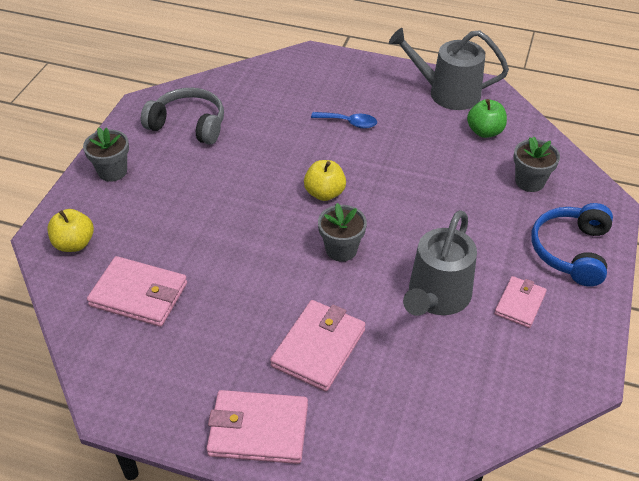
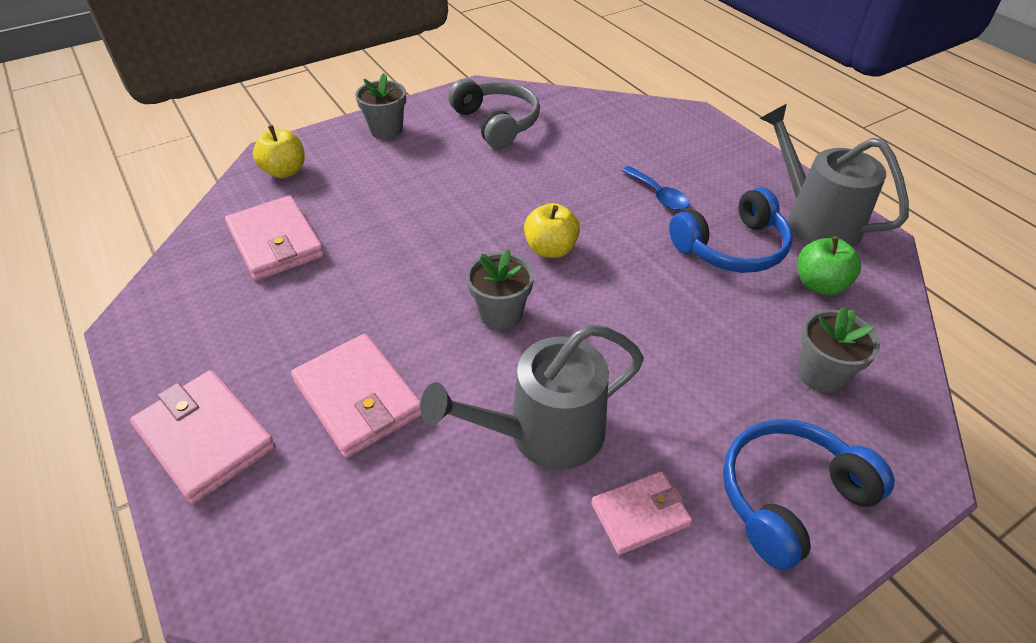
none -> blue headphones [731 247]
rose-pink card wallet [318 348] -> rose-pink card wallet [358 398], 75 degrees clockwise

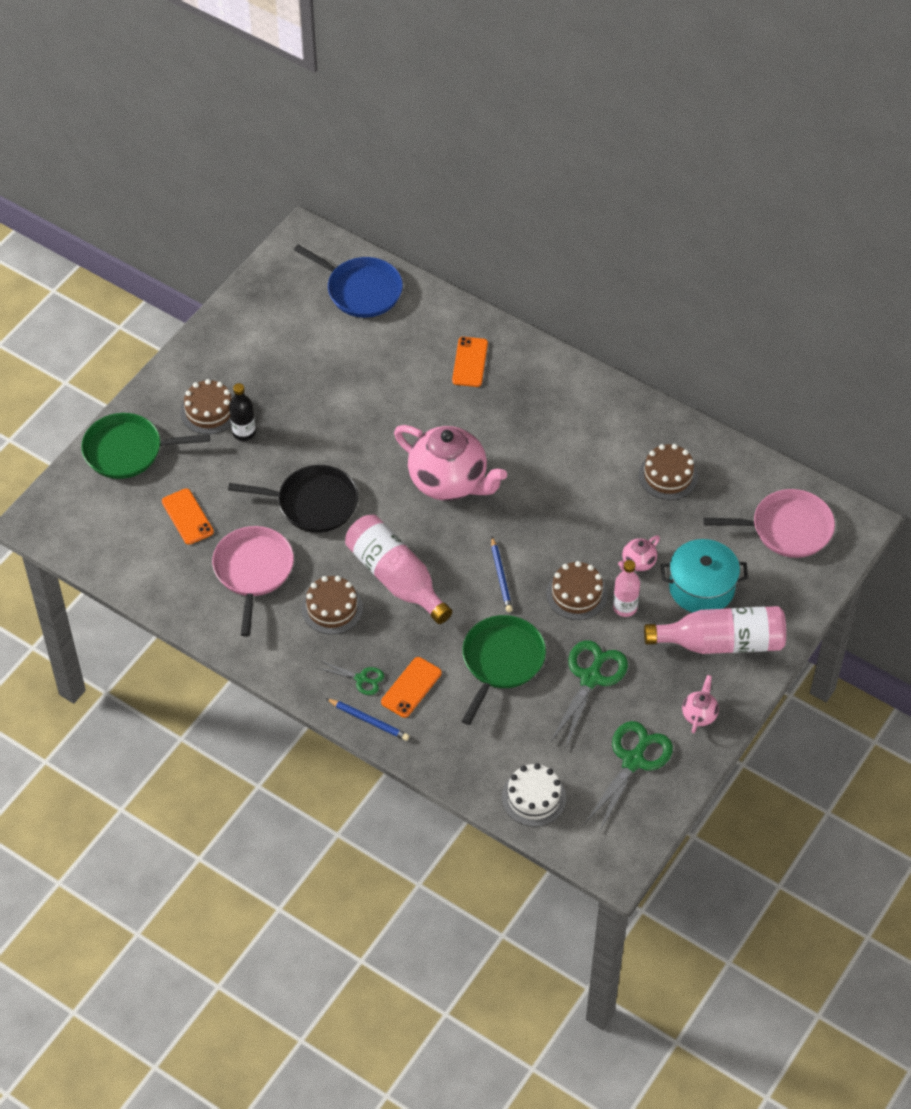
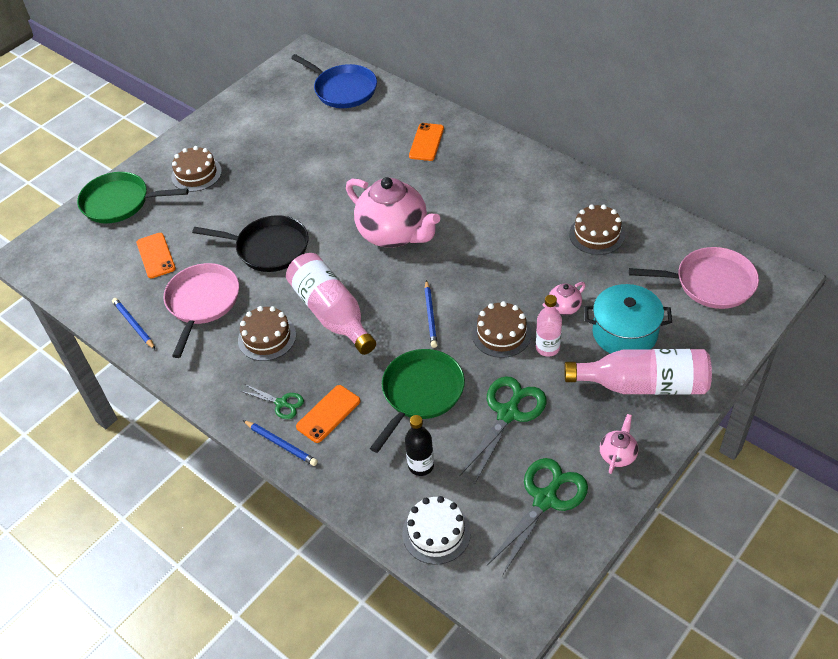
none -> blue pencil [133 324]
jet-black flask [244 432] -> jet-black flask [421 465], shifted

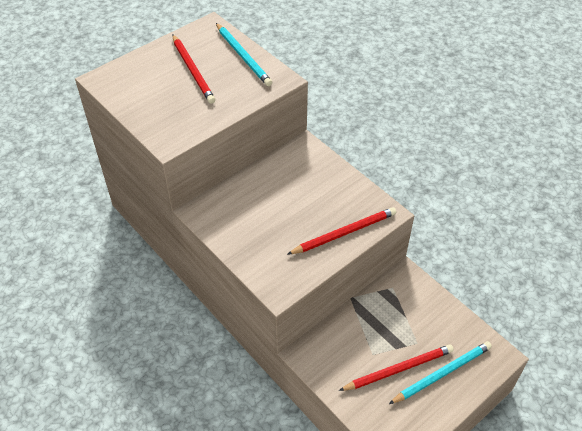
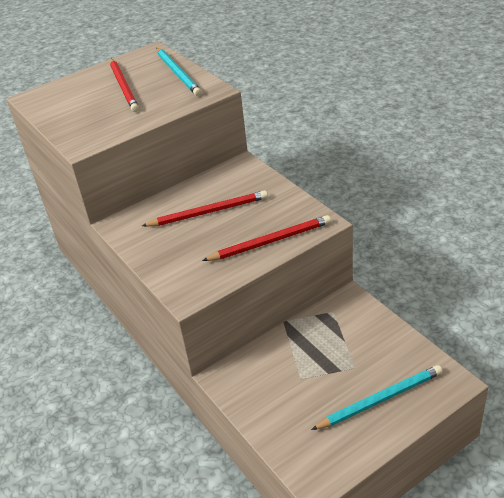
red pencil [398 369] -> red pencil [208 212], shifted

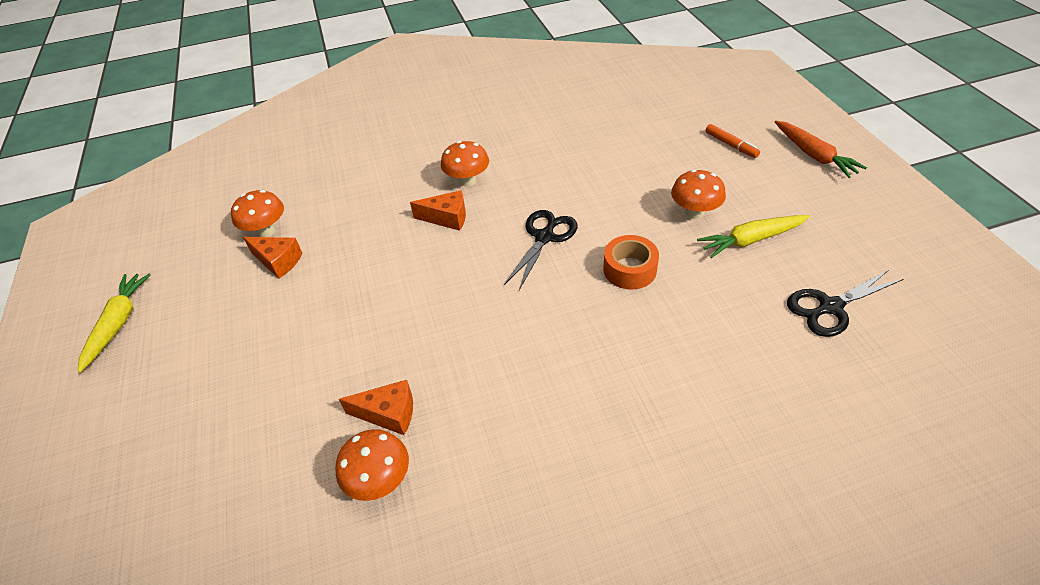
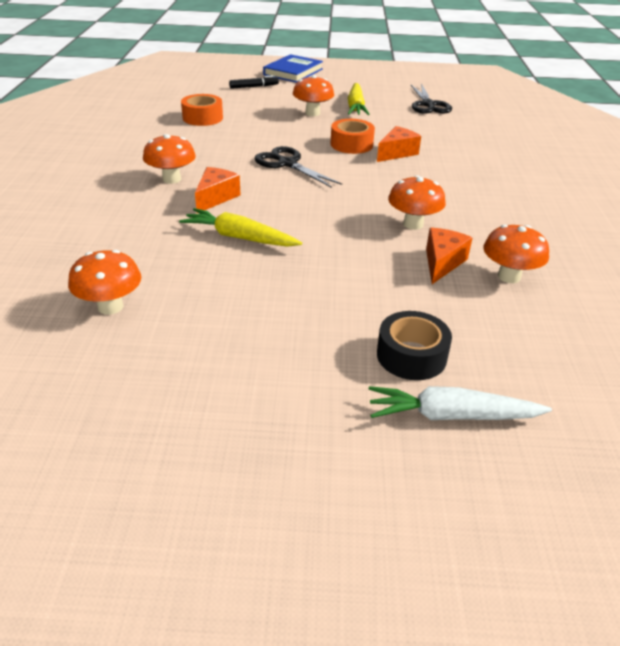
none -> bright orange sticky tape [202 118]
none -> pure white toy carrot [451 415]
none -> jet-black sticky tape [411 356]
none -> bright orange fungus [413 224]
yellow toy carrot [118 324] -> yellow toy carrot [239 237], shifted
bright orange cheese [278 261] -> bright orange cheese [397 153], shifted
bright orange toy carrot [814 155] -> blue book [293 72]
bright orange felt pen [731 145] -> jet-black felt pen [254 87]

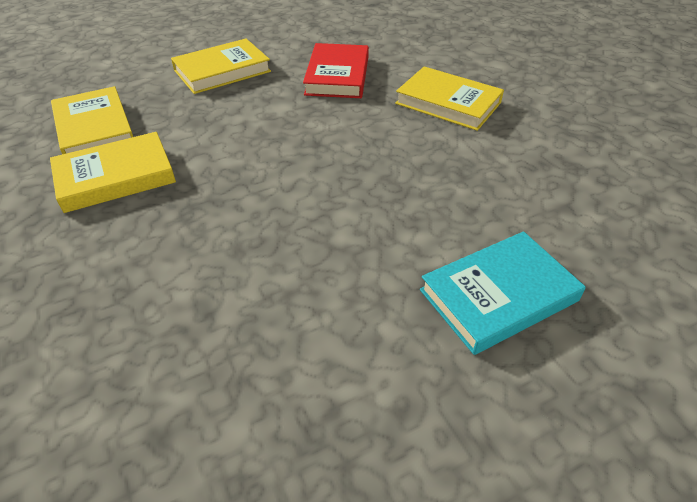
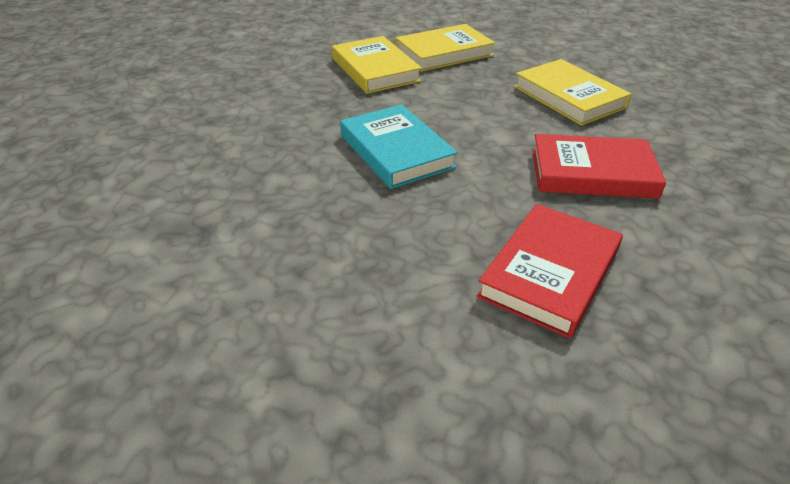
teal book [498 295] -> teal book [396 151], shifted
yellow book [448 103] -> red book [550 273]

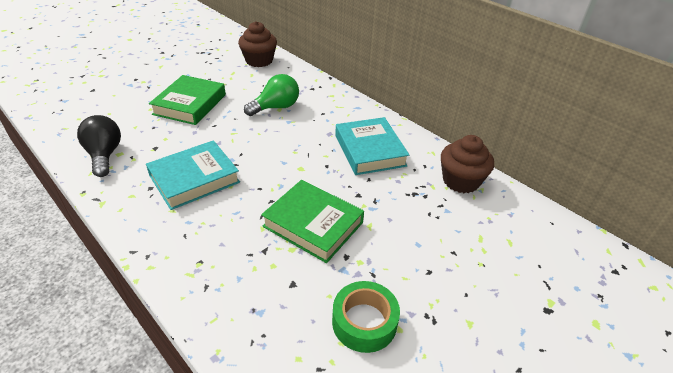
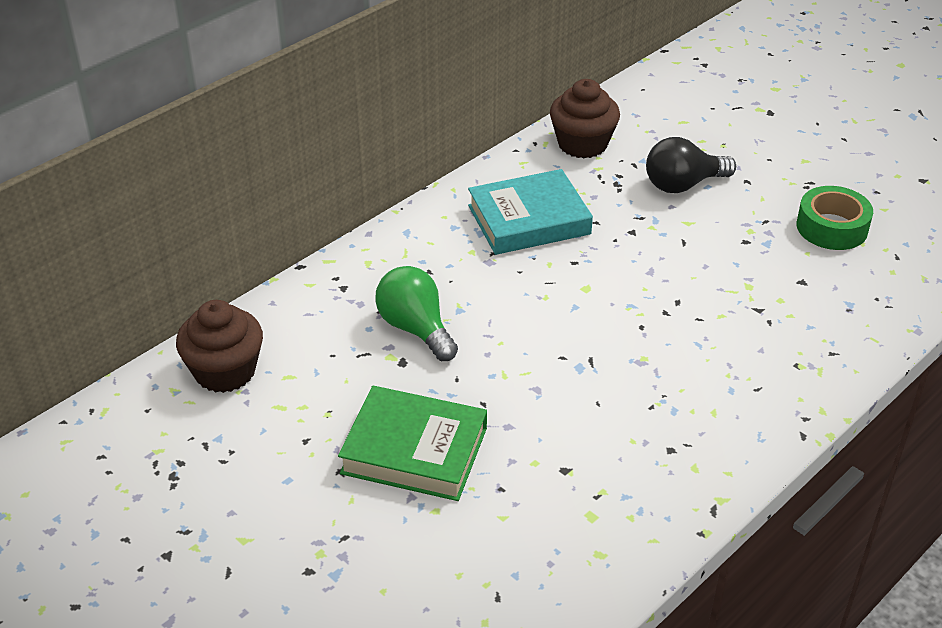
teal book [194 179] -> none
green book [313 224] -> none
jet-black light bulb [104 155] -> jet-black light bulb [682 185], shifted

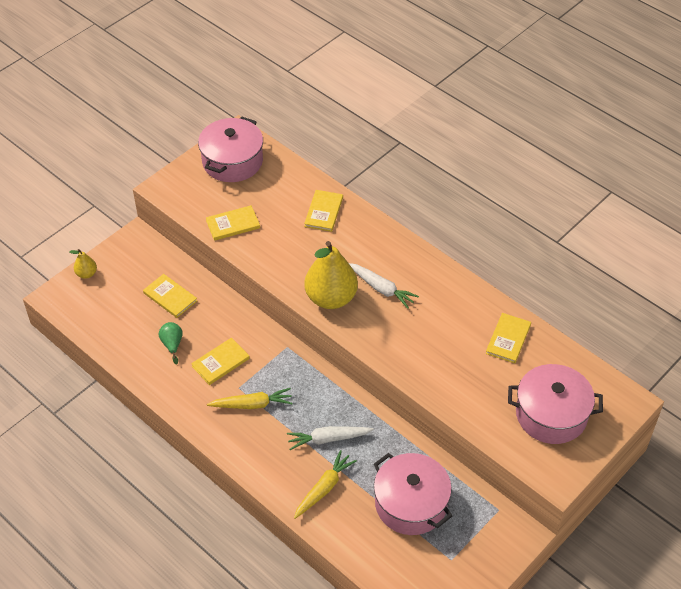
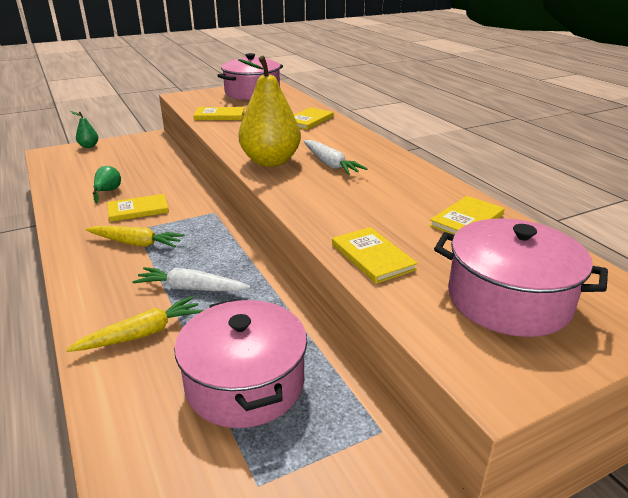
yellow book [170 297] -> yellow book [372 257], shifted
yellow toy pear [86 274] -> green toy pear [89 146]

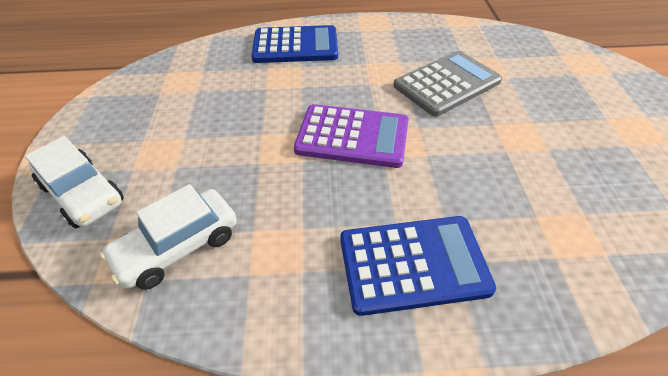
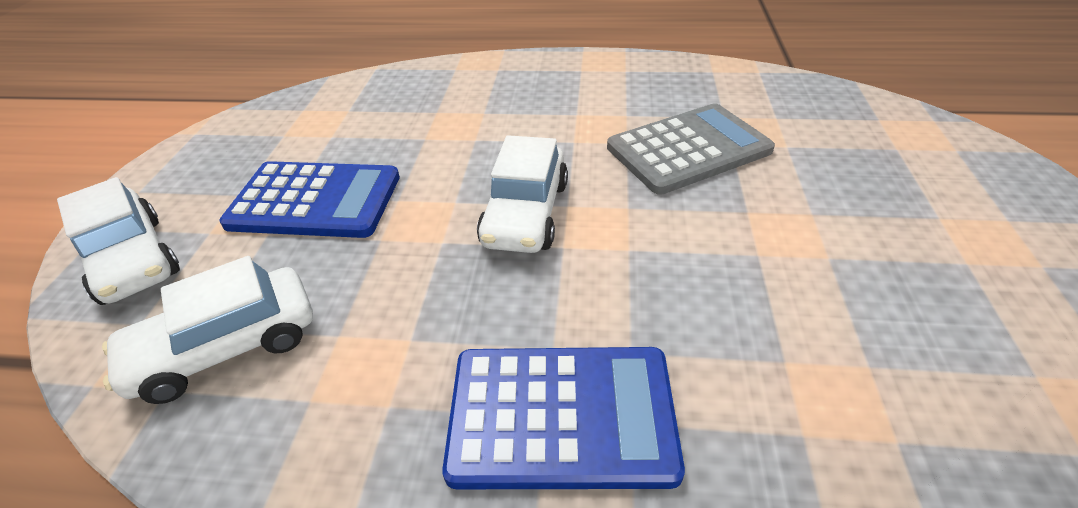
blue pocket calculator [295 46] -> blue pocket calculator [315 201], shifted
royal purple pocket calculator [352 136] -> pure white toy car [525 213]

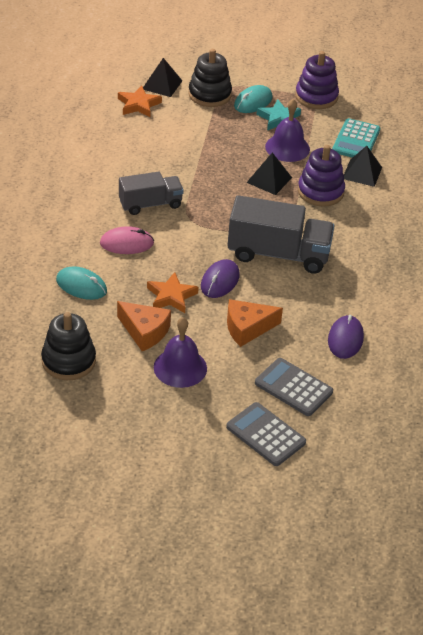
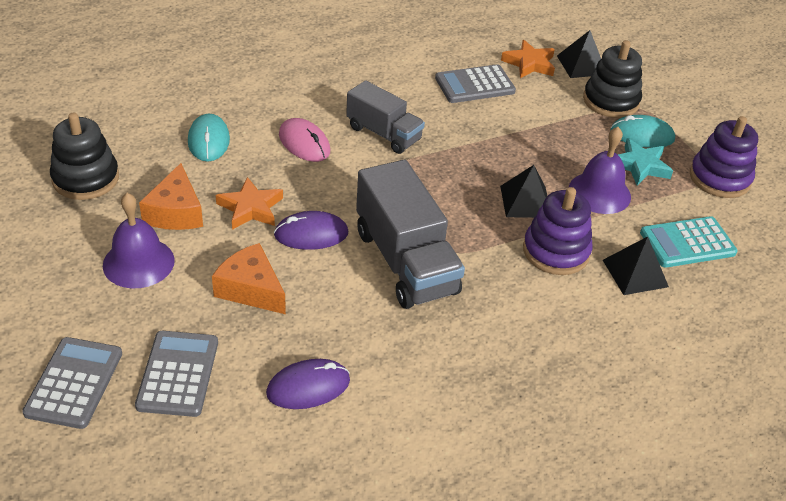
none -> ash-grey pocket calculator [475 85]

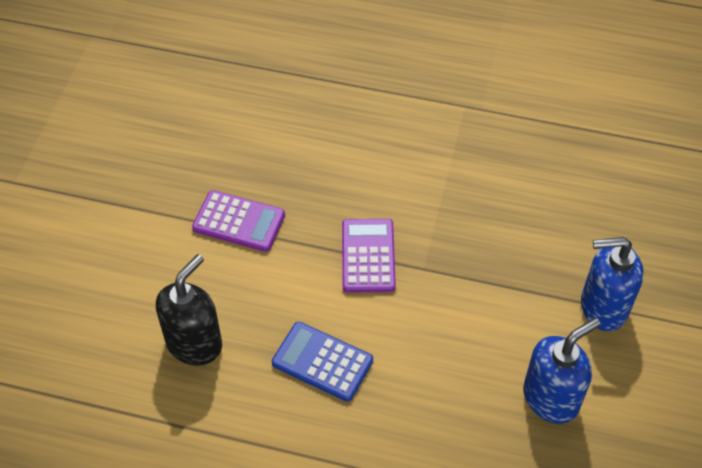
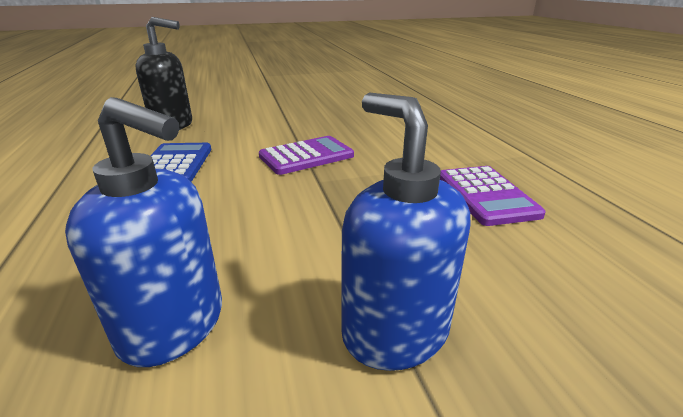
royal purple pocket calculator [239 222] -> royal purple pocket calculator [485 195], shifted

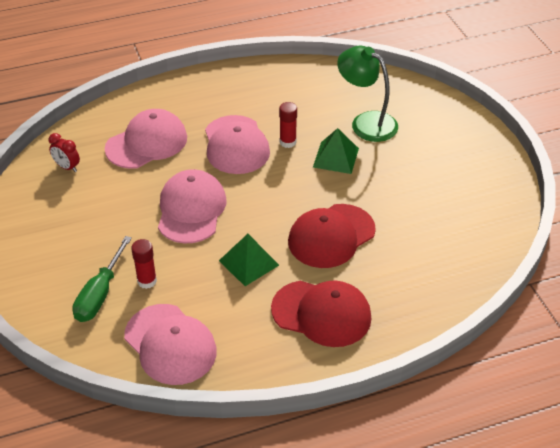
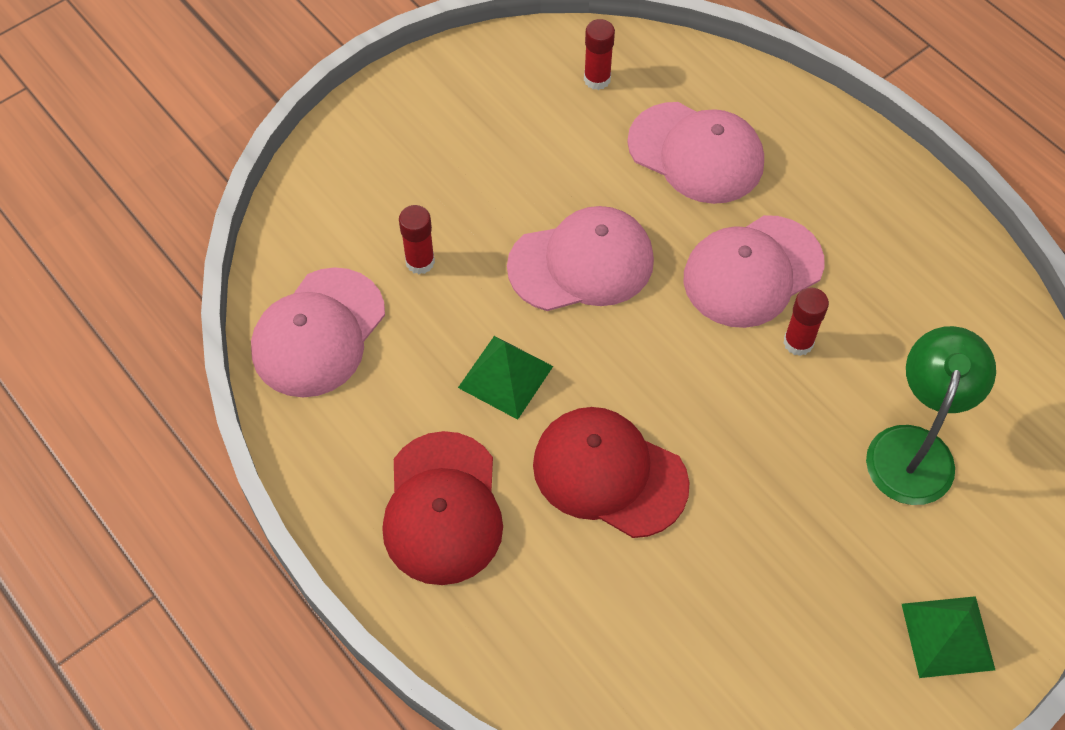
green flat screwdriver [99 295] -> none
green solid pyramid [336 157] -> green solid pyramid [947 636], shifted
red clock [67 167] -> red glue stick [597 79]

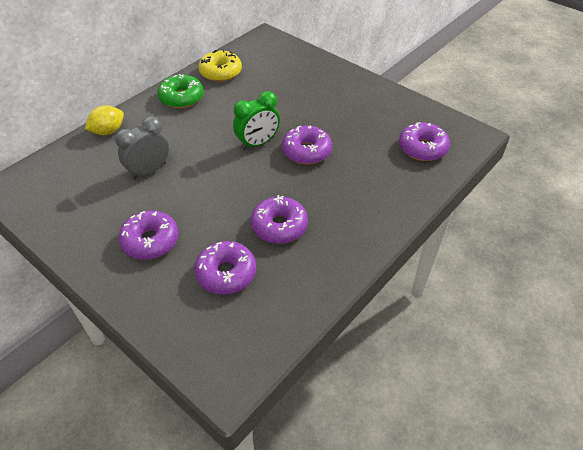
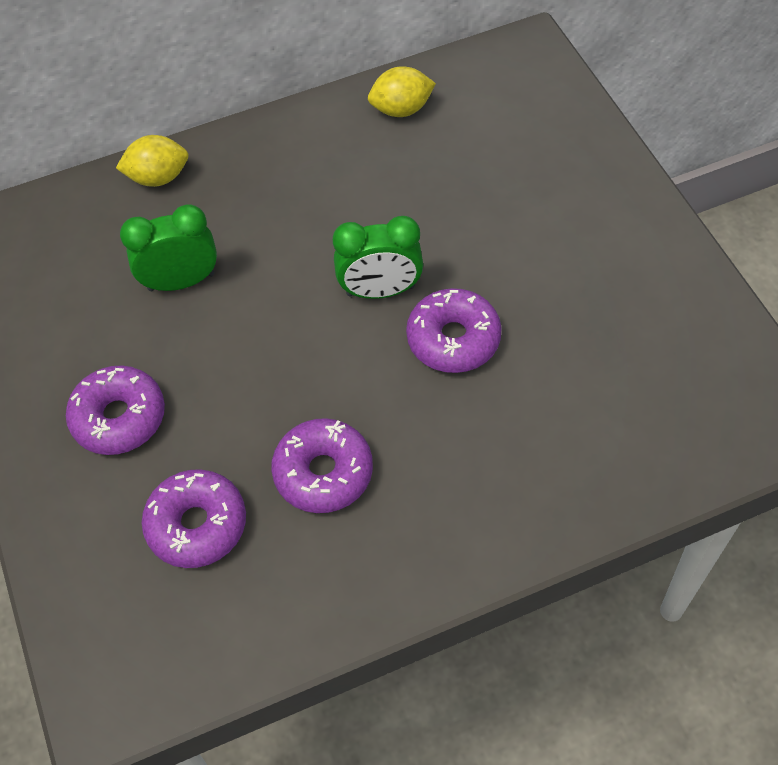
green glazed donut [181 98] -> none
royal purple glazed donut [422 148] -> none
yellow glazed donut [220 72] -> yellow lemon [401 109]
ash-grey clock [149 171] -> green clock [181 282]

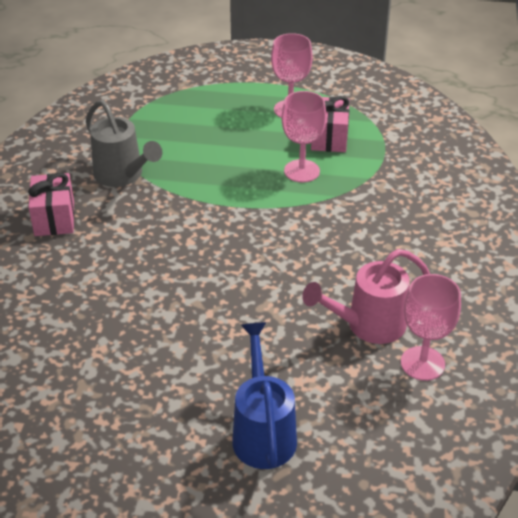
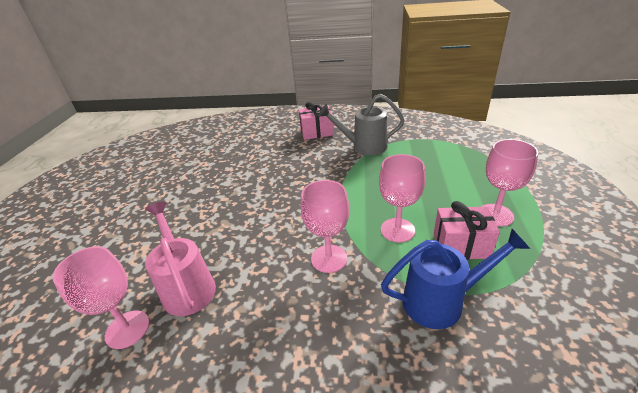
none -> rose-pink goblet [329 258]
blue sprinkling can [263 432] -> blue sprinkling can [441 301], shifted
ash-grey sprinkling can [122 175] -> ash-grey sprinkling can [364 146], 45 degrees clockwise

